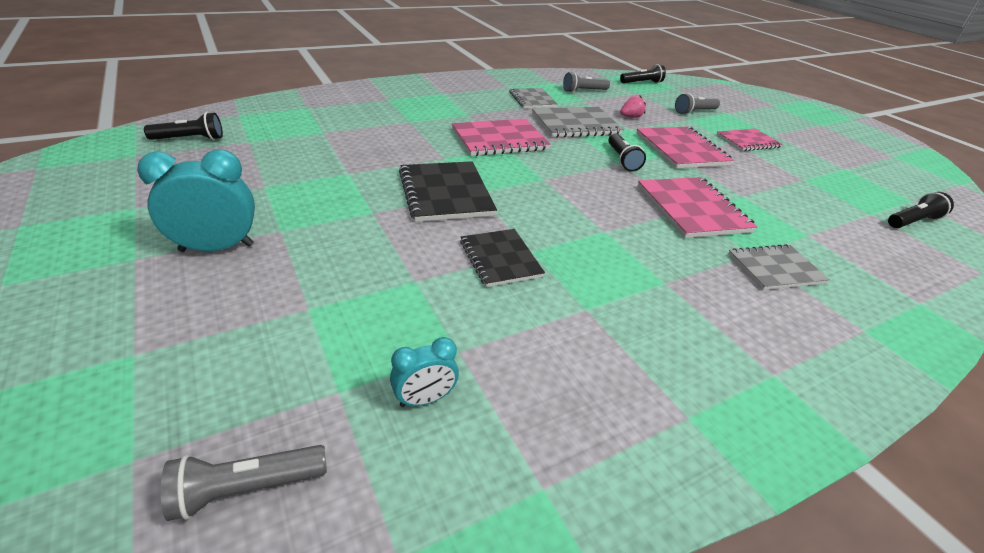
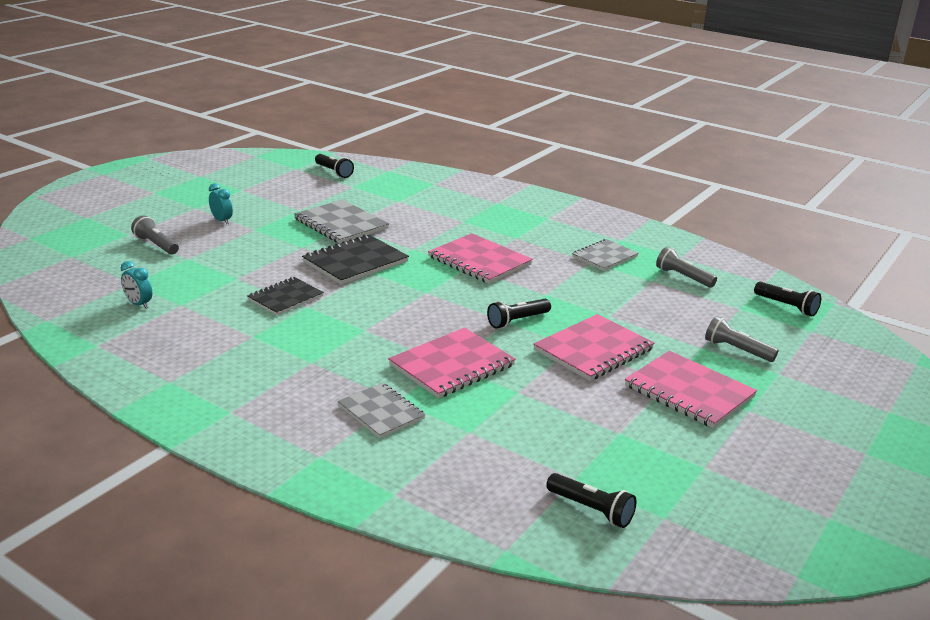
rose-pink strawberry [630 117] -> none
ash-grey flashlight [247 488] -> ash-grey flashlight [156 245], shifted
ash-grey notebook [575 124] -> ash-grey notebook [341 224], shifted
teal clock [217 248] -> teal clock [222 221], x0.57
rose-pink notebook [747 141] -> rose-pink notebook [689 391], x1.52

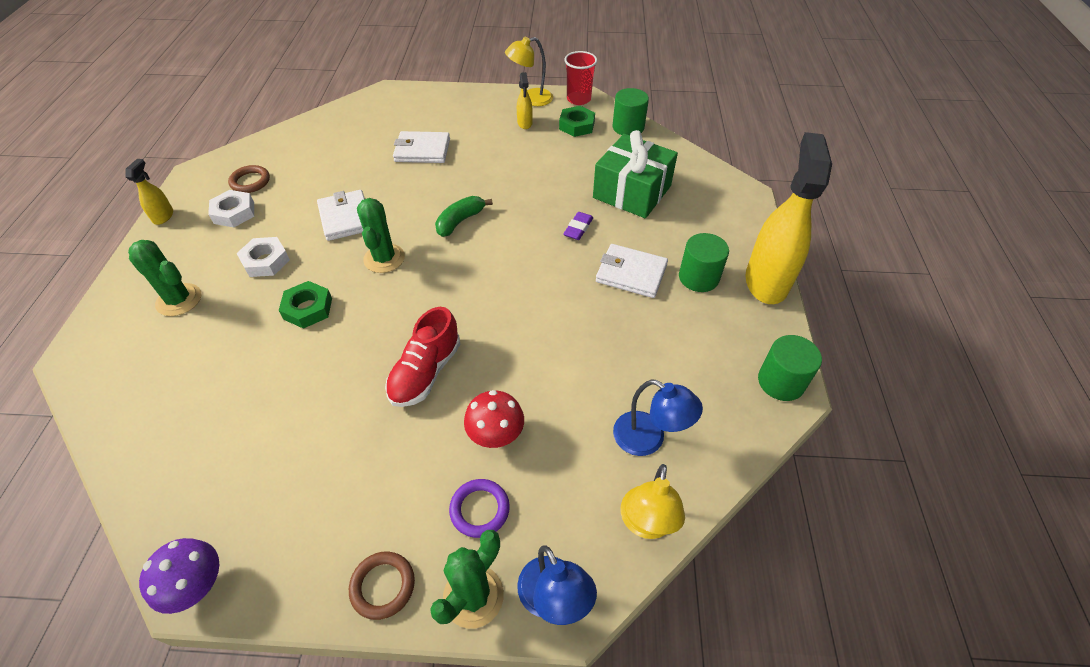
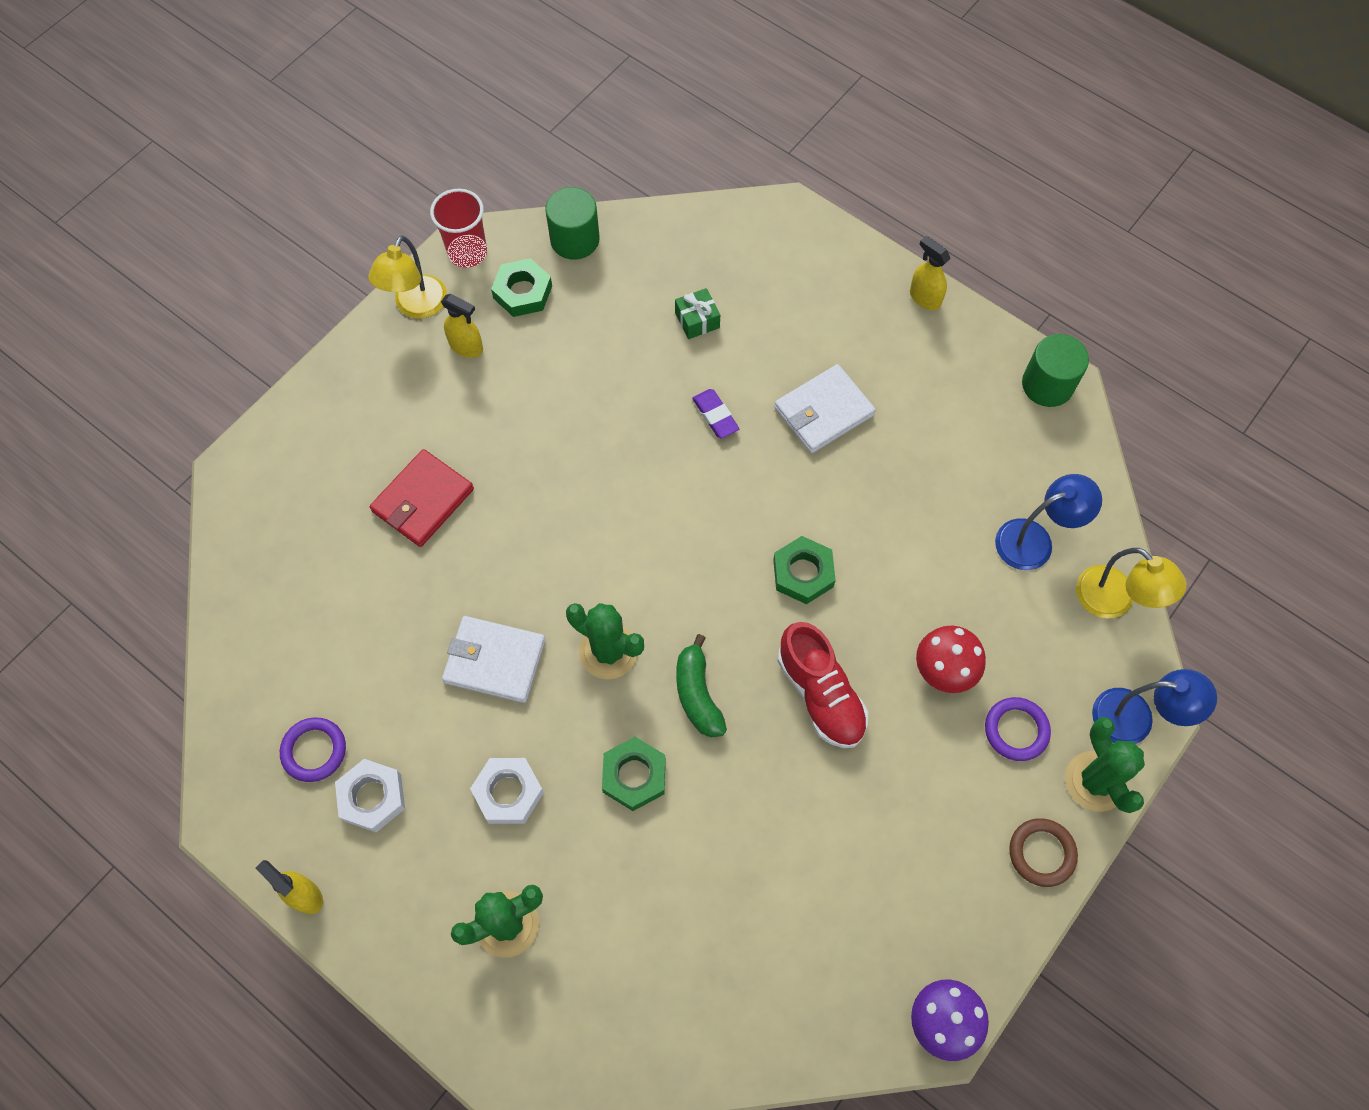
green cylinder shape [698 277] -> none
none -> green nut [803 573]
green banana fruit [460 221] -> green banana fruit [697 694], shifted
russet ring [250 182] -> royal purple ring [314 751]
pure white card wallet [422 150] -> red card wallet [423 500]
green wrapped gift [632 192] -> green wrapped gift [697 320], x0.41
yellow sprayer [766 281] -> yellow sprayer [924 298], x0.44

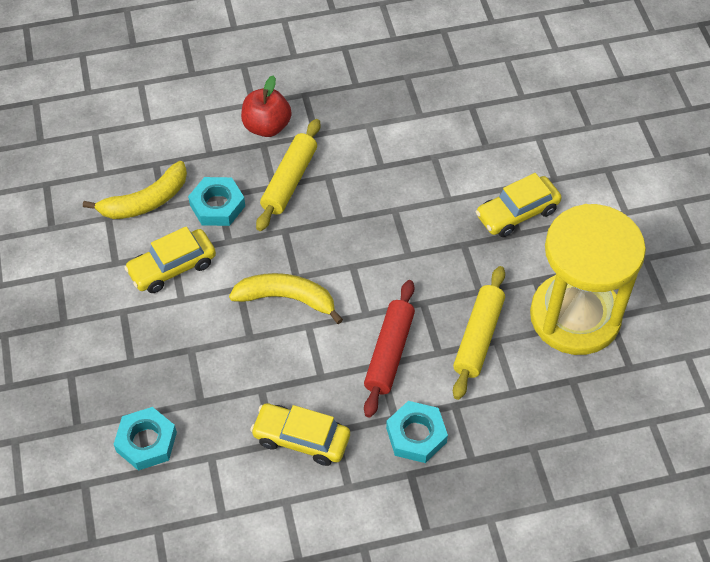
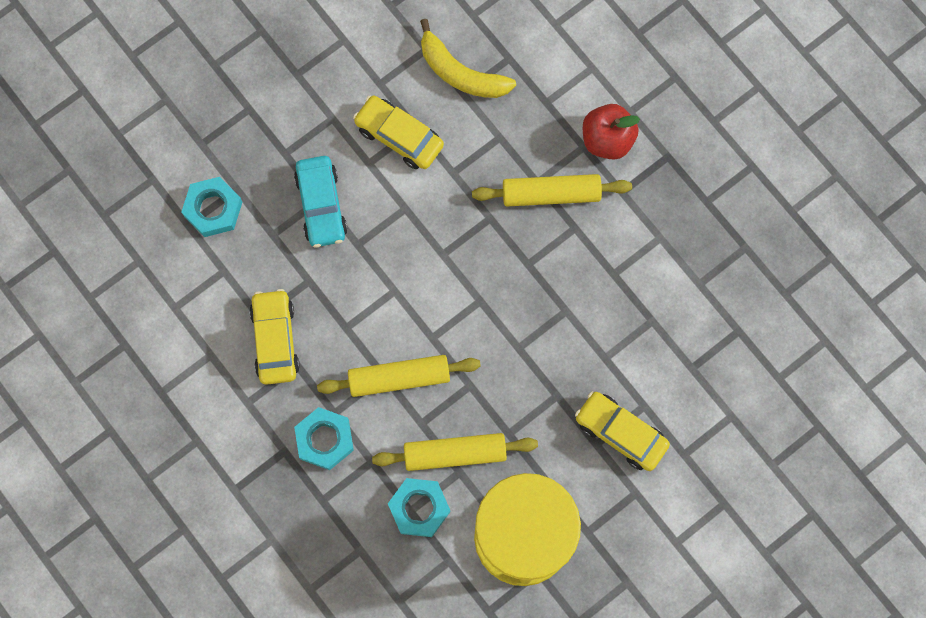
yellow banana fruit [286 298] -> none
none -> teal toy car [321 205]
teal nut [217 205] -> teal nut [419 508], shifted
red dough roller [389 353] -> yellow dough roller [399 378]

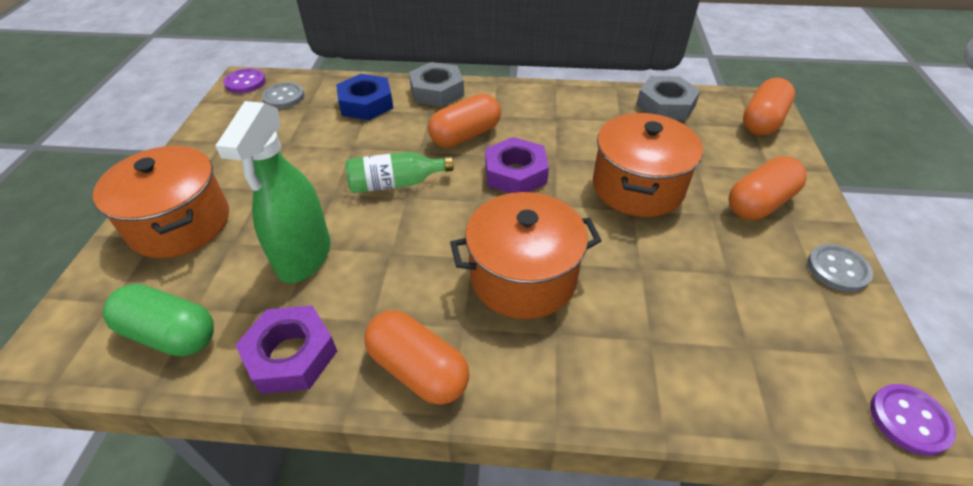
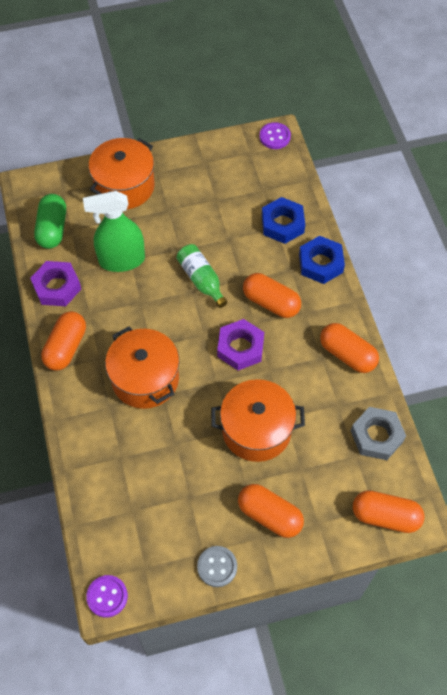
ash-grey shirt button [284 97] -> none
none -> bright orange capsule [347 354]
ash-grey nut [437 91] -> blue nut [321 263]

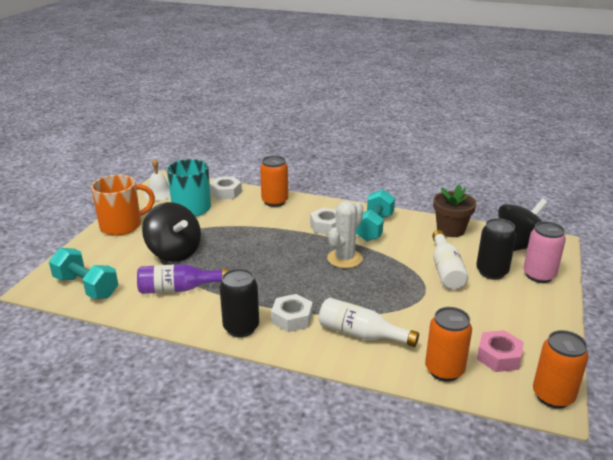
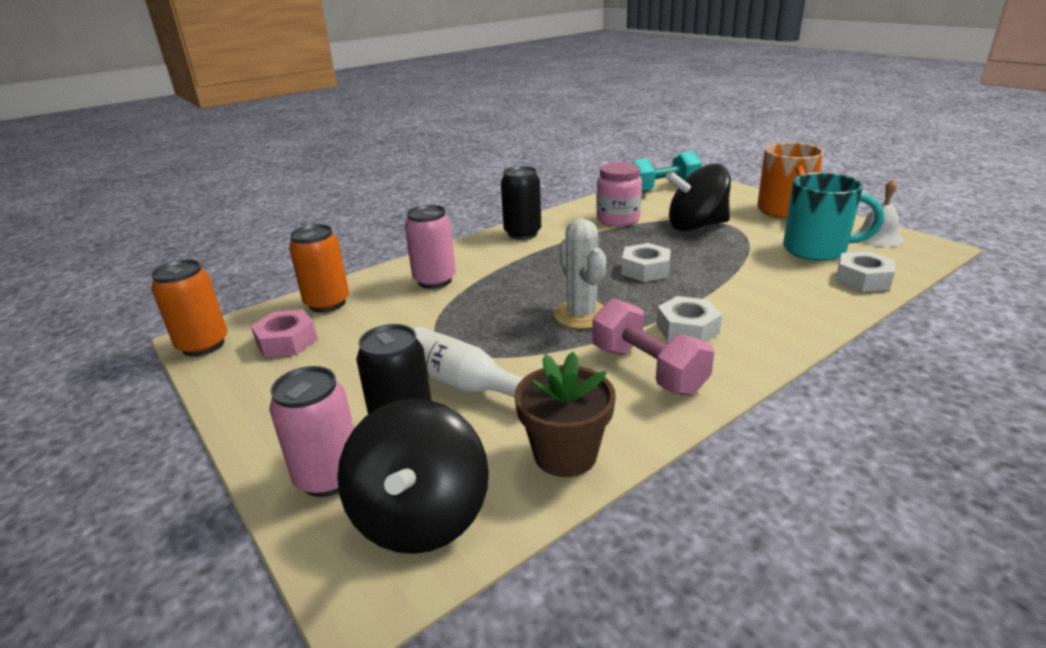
bright orange can [275 201] -> none
pure white nut [292 318] -> pure white nut [645 270], shifted
royal purple flask [178 289] -> rose-pink jar [618 219]
pure white flask [361 334] -> rose-pink can [434 280]
teal free weight [374 227] -> rose-pink free weight [648 369]

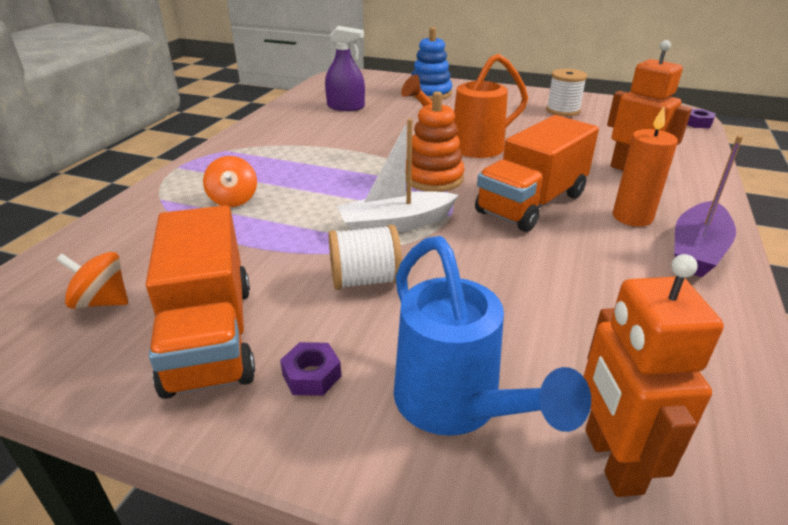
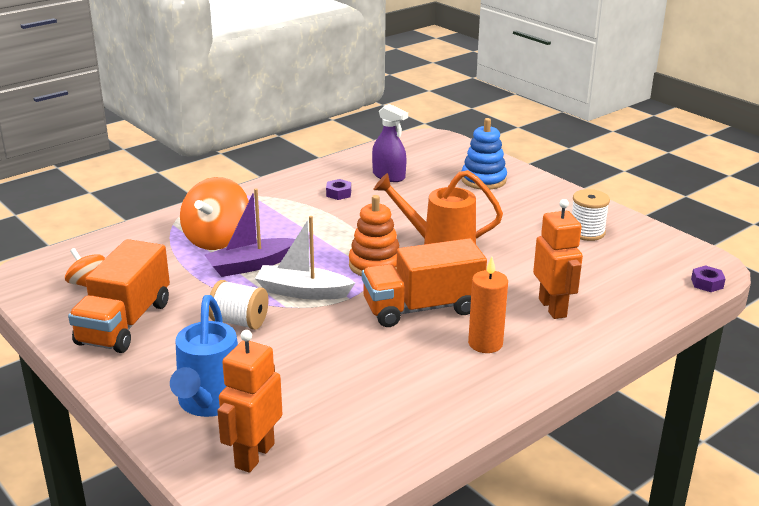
royal purple nut [312 375] -> royal purple nut [338 193], shifted
royal purple sailboat [697 250] -> royal purple sailboat [250 265], shifted
bright orange whirligig [233 200] -> bright orange whirligig [217 239], x1.82

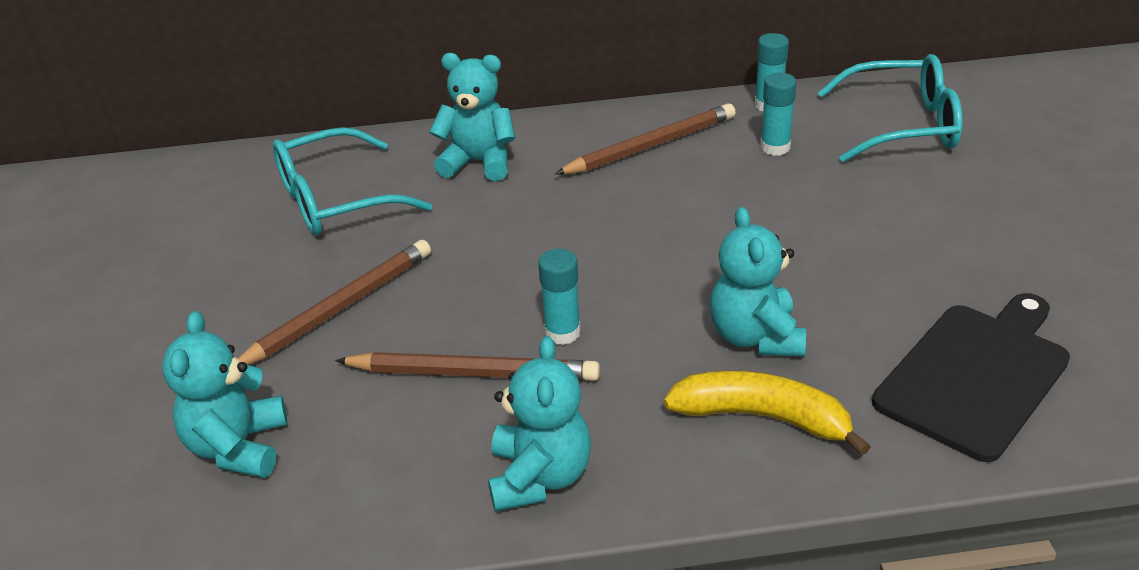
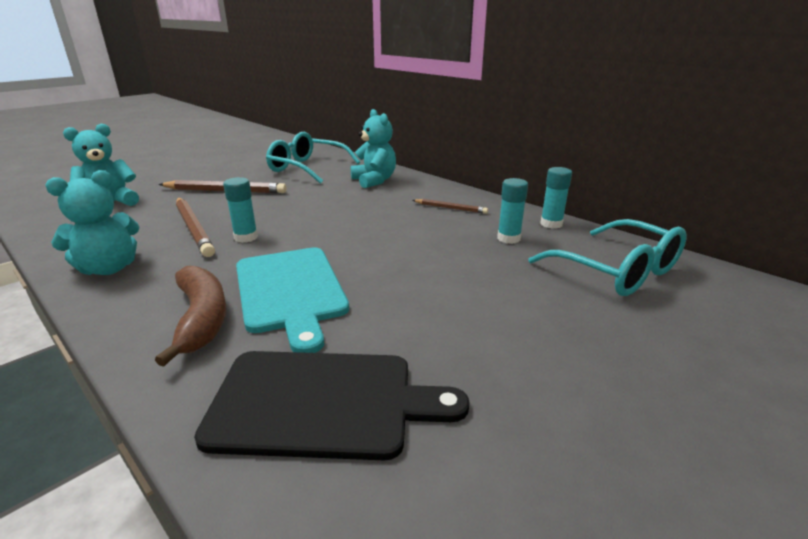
teal teddy bear [755 337] -> teal cutting board [290 291]
yellow banana fruit [762 417] -> russet banana fruit [201 319]
russet pencil [651 146] -> russet pencil [450 208], x0.55

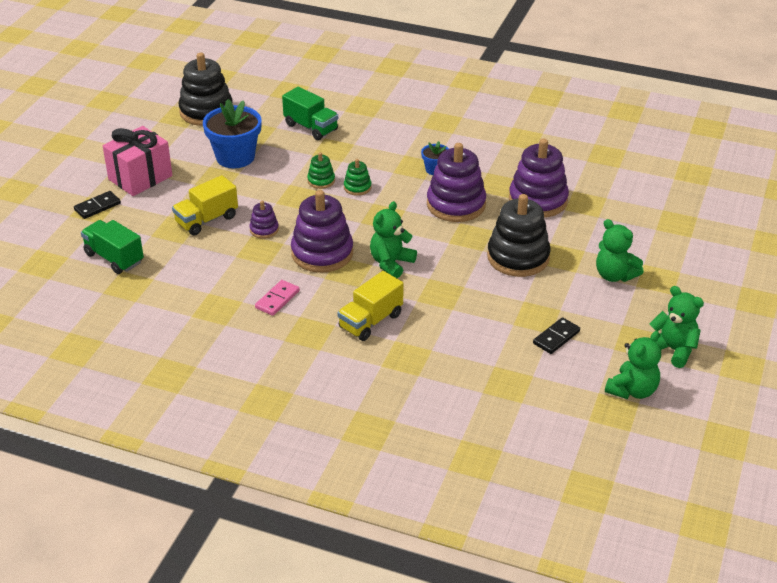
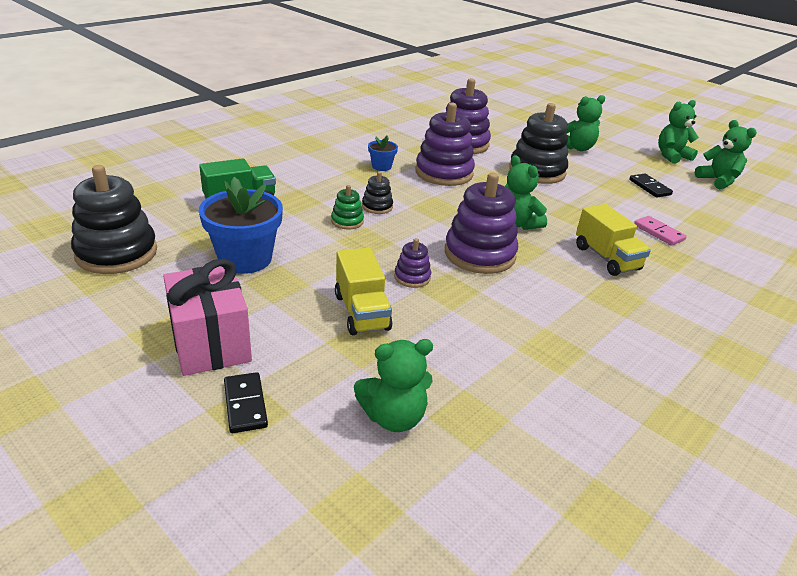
rose-pink domino tile [277 299] -> rose-pink domino tile [658 232], shifted
green toy truck [114 258] -> green teddy bear [394 417]
green stacking rings [357 187] -> jet-black stacking rings [377 206]

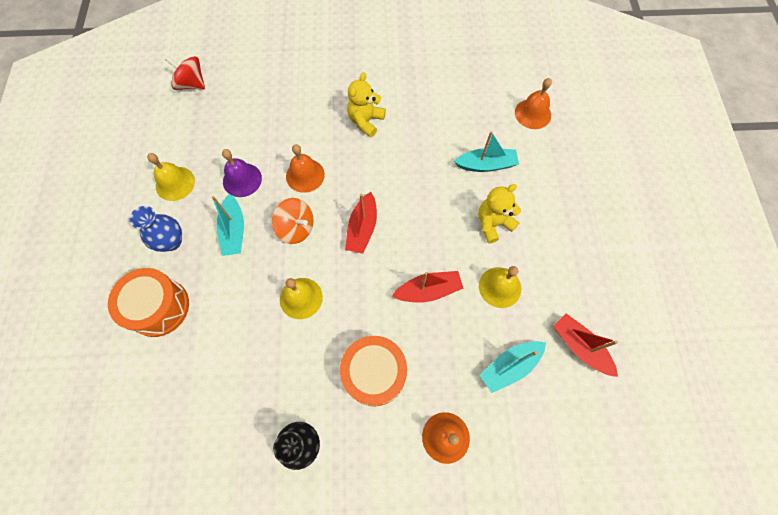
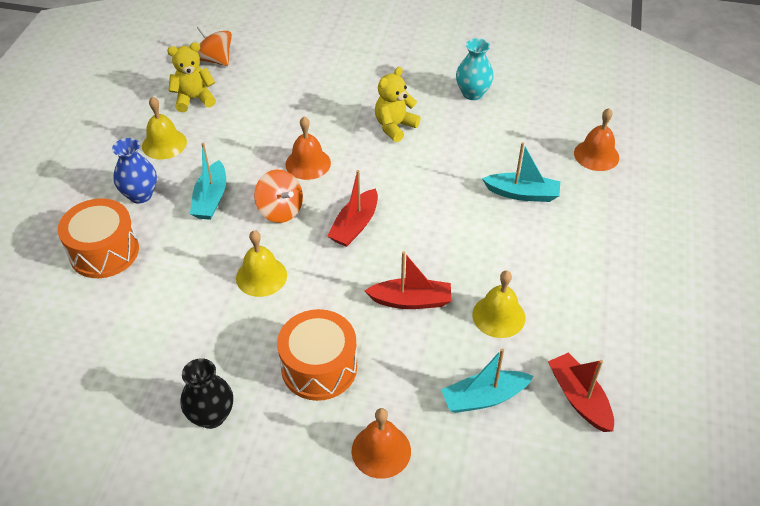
royal purple bell [242 180] -> none
none -> teal vase [472 93]
yellow teddy bear [493 223] -> yellow teddy bear [194 99], shifted
red whirligig [192 84] -> bright orange whirligig [215 60]

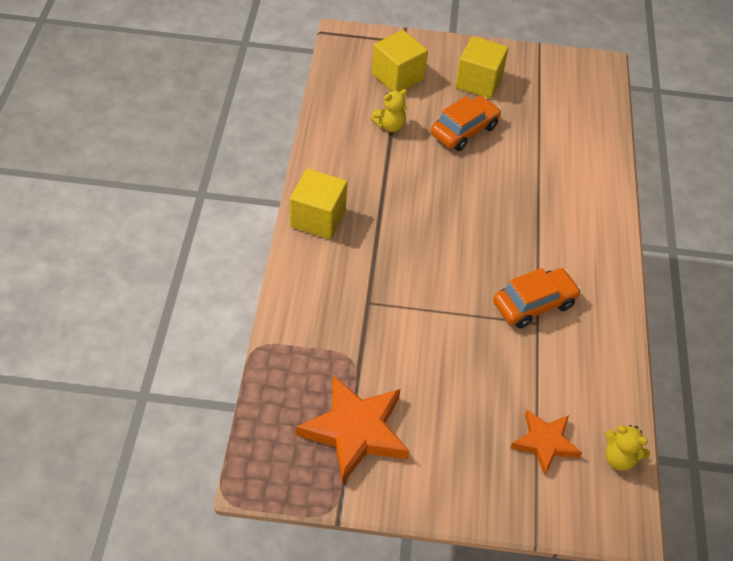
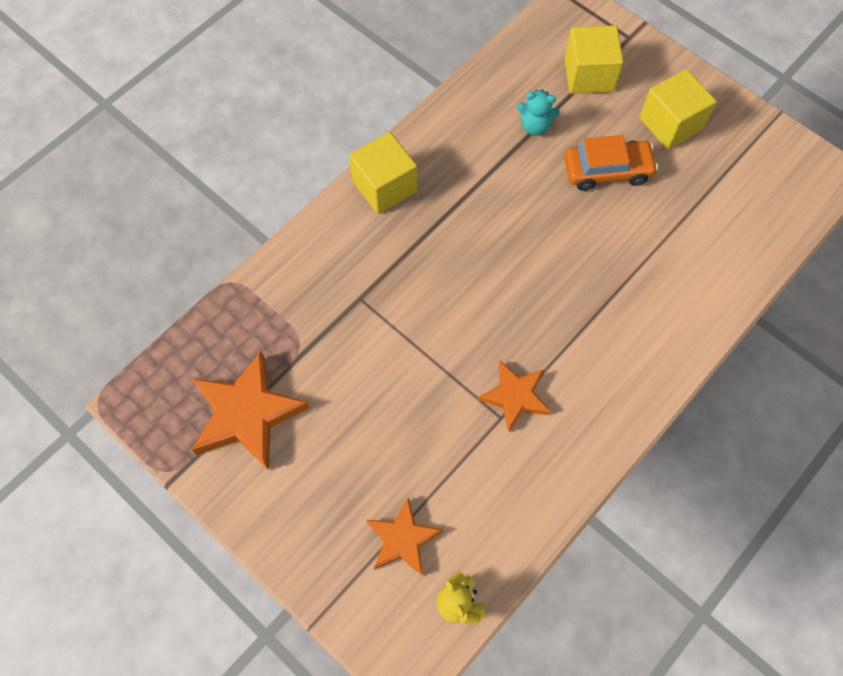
bright orange toy car [534 304] -> bright orange star shape [515 396]
yellow teddy bear [390 126] -> teal teddy bear [535 126]

